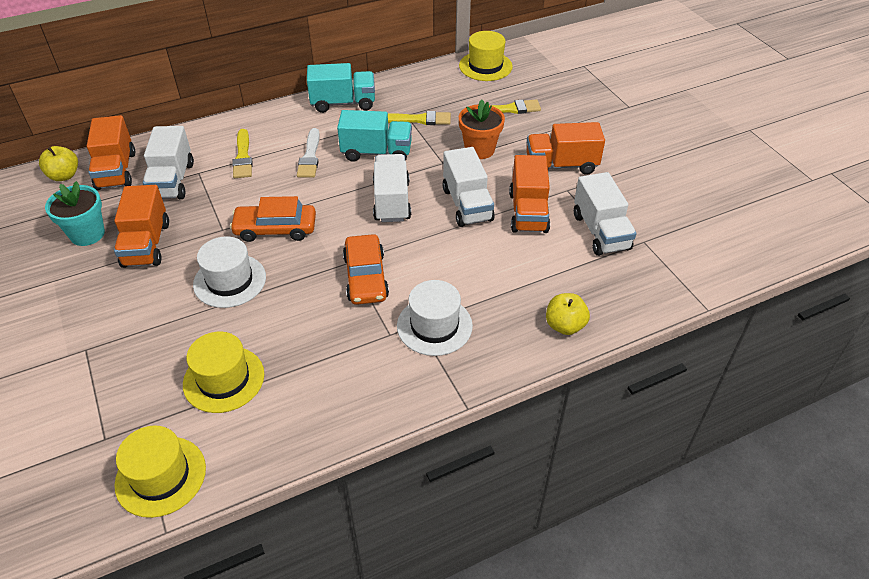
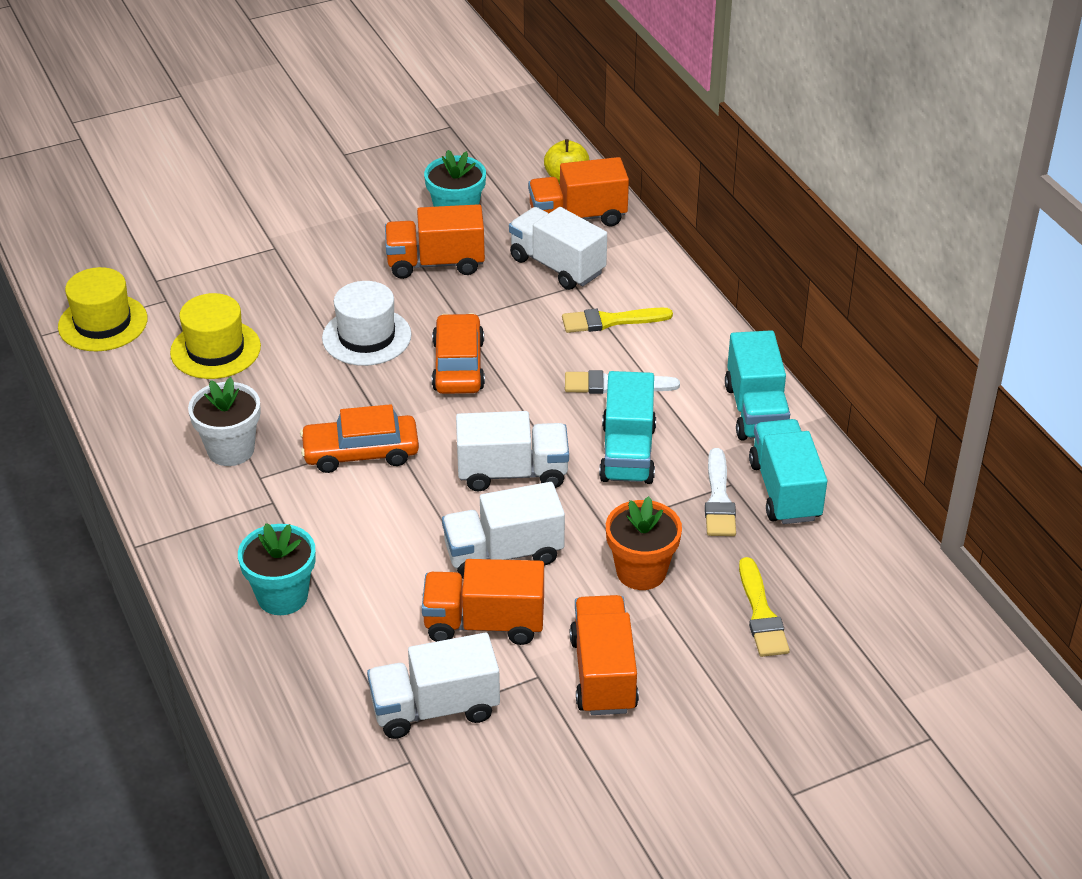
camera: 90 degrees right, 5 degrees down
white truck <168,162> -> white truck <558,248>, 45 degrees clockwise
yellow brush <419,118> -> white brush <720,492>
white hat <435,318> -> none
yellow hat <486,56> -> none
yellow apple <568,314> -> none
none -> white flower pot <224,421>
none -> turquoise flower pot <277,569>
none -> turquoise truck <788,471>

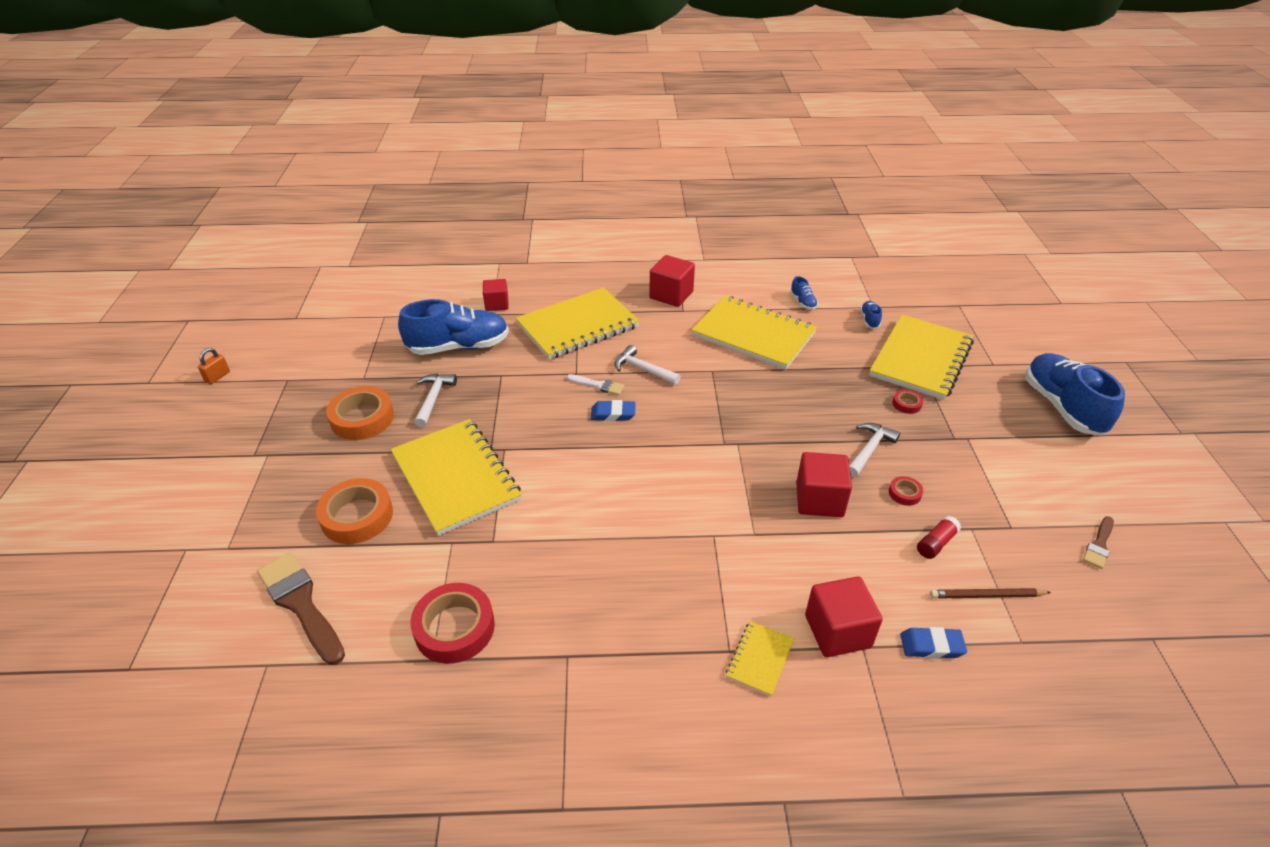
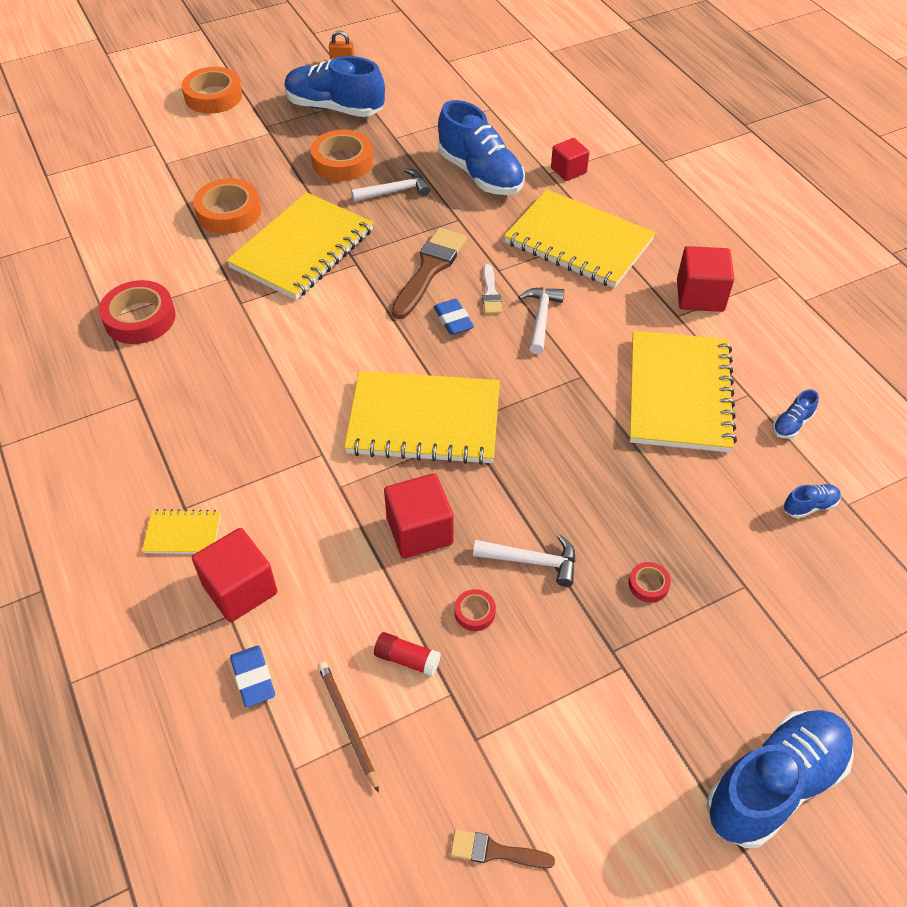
camera: 65 degrees right, 10 degrees up
brown brush <301,608> -> brown brush <429,273>, moved
yellow notebook <921,357> -> yellow notebook <422,418>, moved
none -> orange tape <212,90>
none -> blue shoe <334,86>

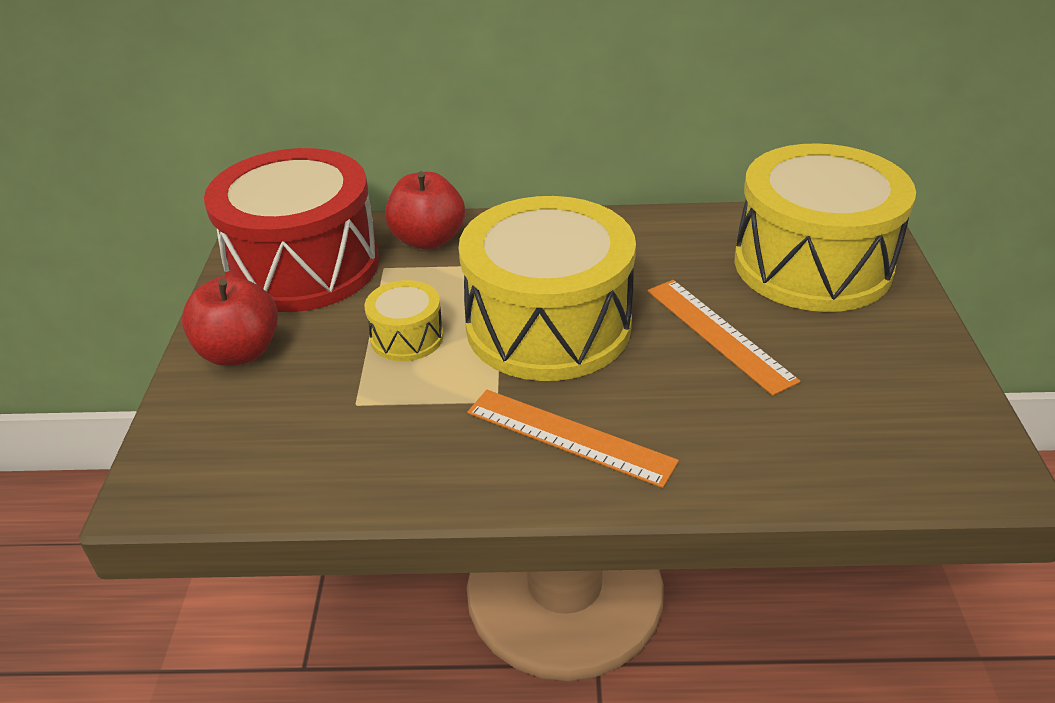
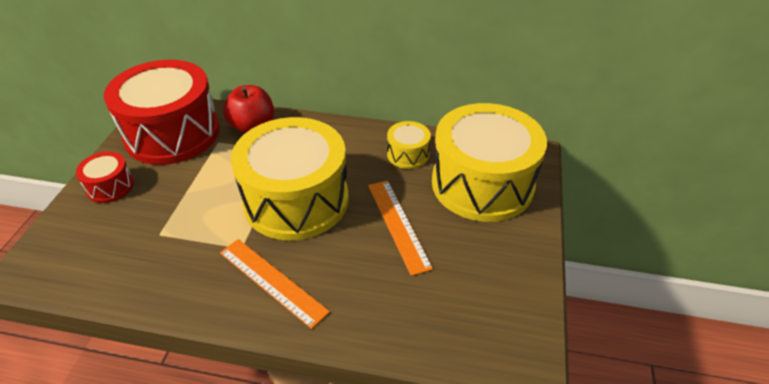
camera: 10 degrees right, 5 degrees up
red apple <230,321> -> red drum <105,177>
yellow drum <404,320> -> yellow drum <409,145>, moved

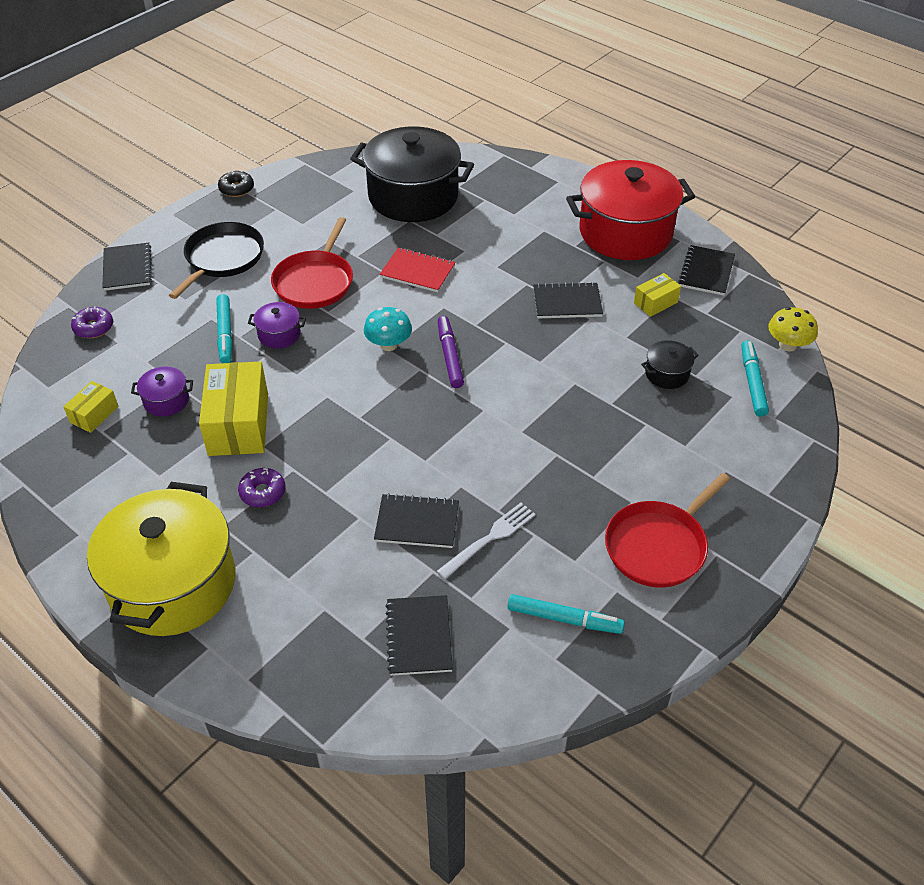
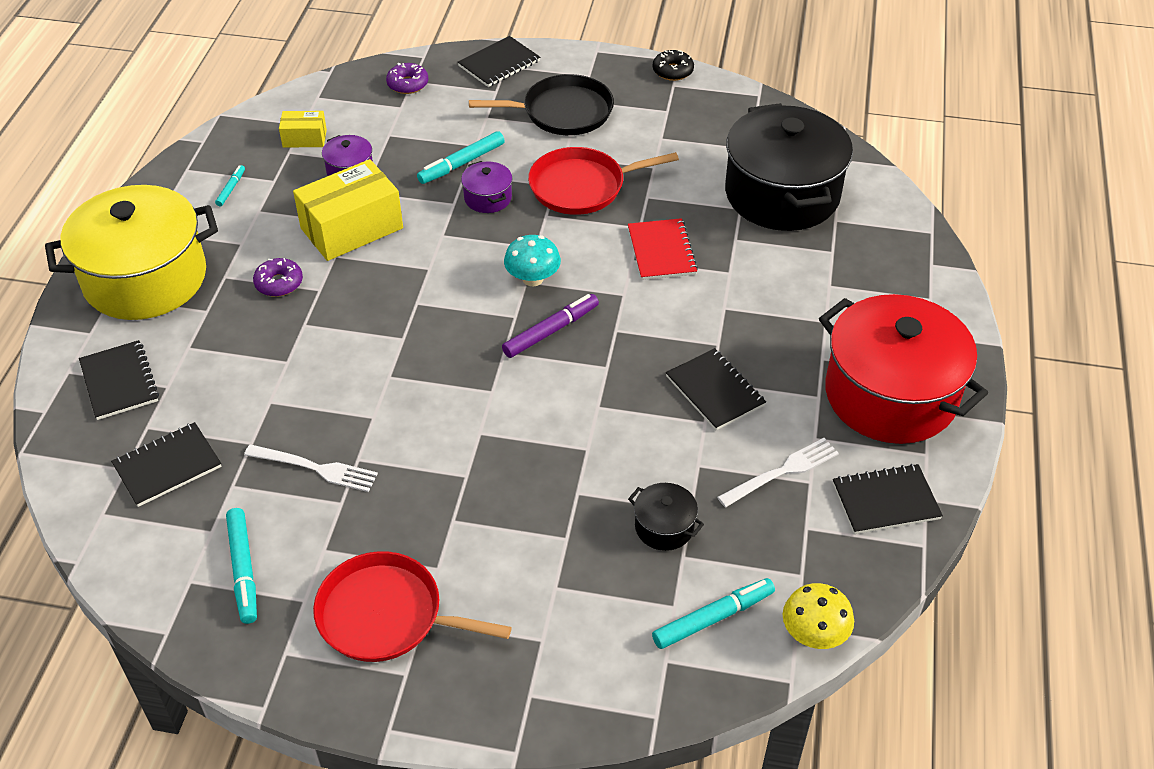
camera: 60 degrees right, 0 degrees up
black notebook <416,520> -> black notebook <119,380>, moved
yellow box <657,295> -> white fork <778,472>
none -> turquoise marker <230,185>

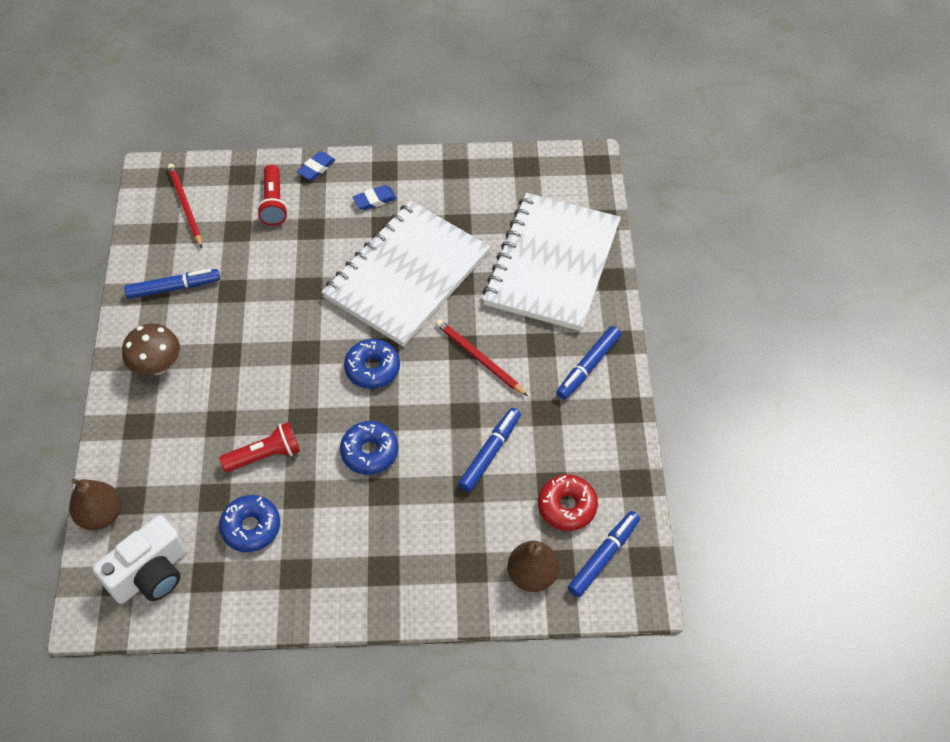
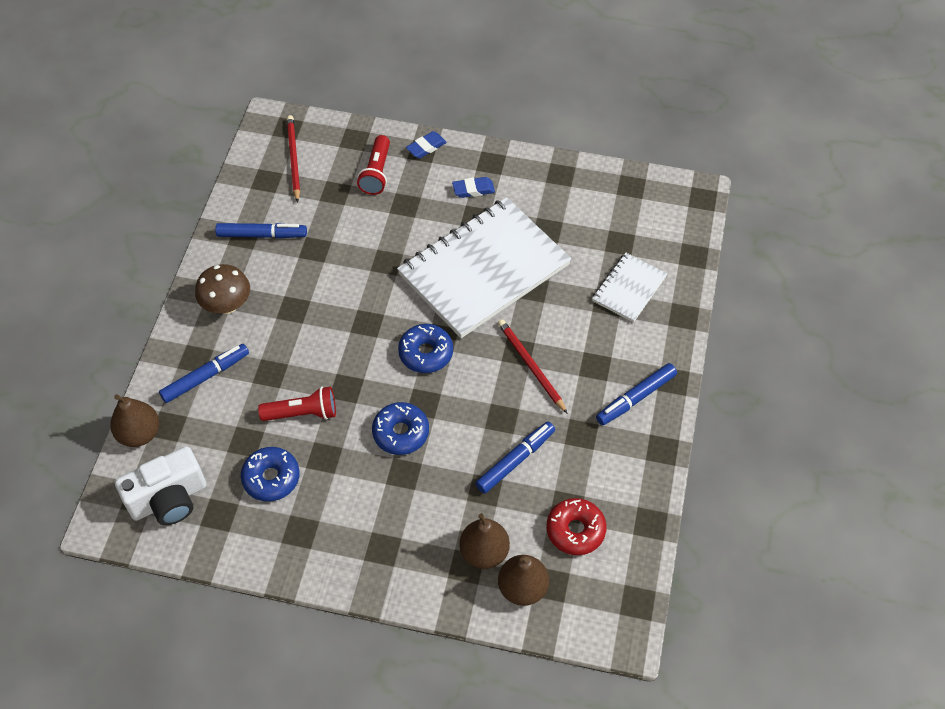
camera: 15 degrees right, 0 degrees up
white notebook <551,262> -> white notebook <629,288>, x0.47
blue marker <603,554> -> blue marker <204,373>, moved
none -> brown pear <484,541>

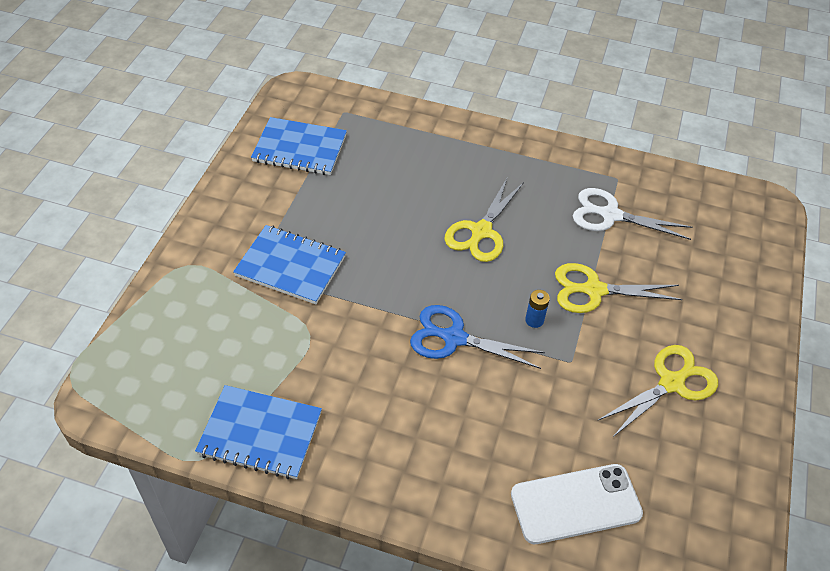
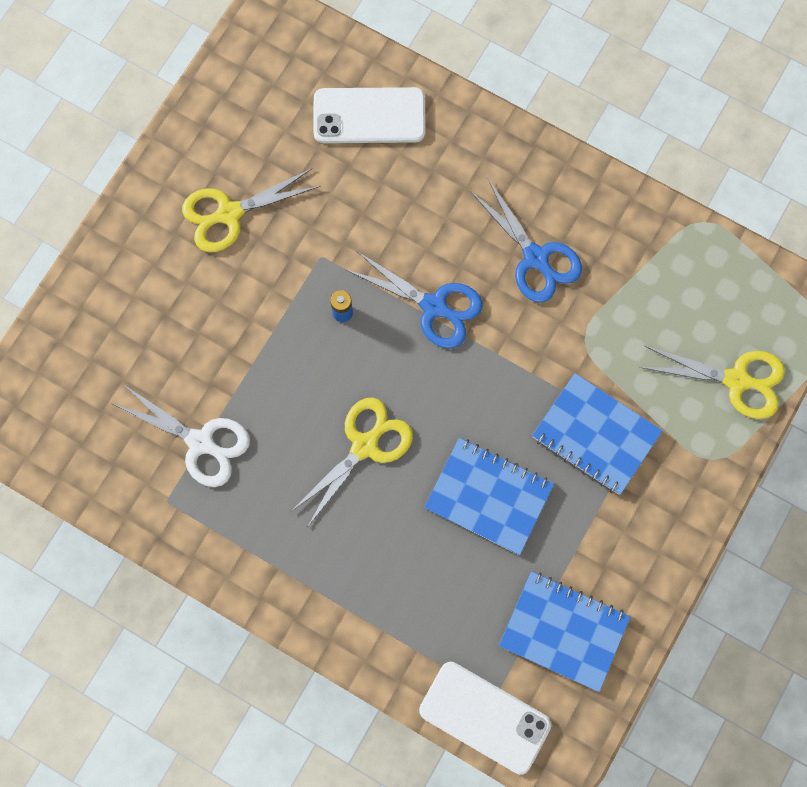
camera: 165 degrees left, 25 degrees up
blue notebook <258,432> -> blue notebook <489,496>, moved
yellow scissors <619,288> -> yellow scissors <712,382>, moved
none -> white phone <485,718>
none -> blue scissors <526,241>

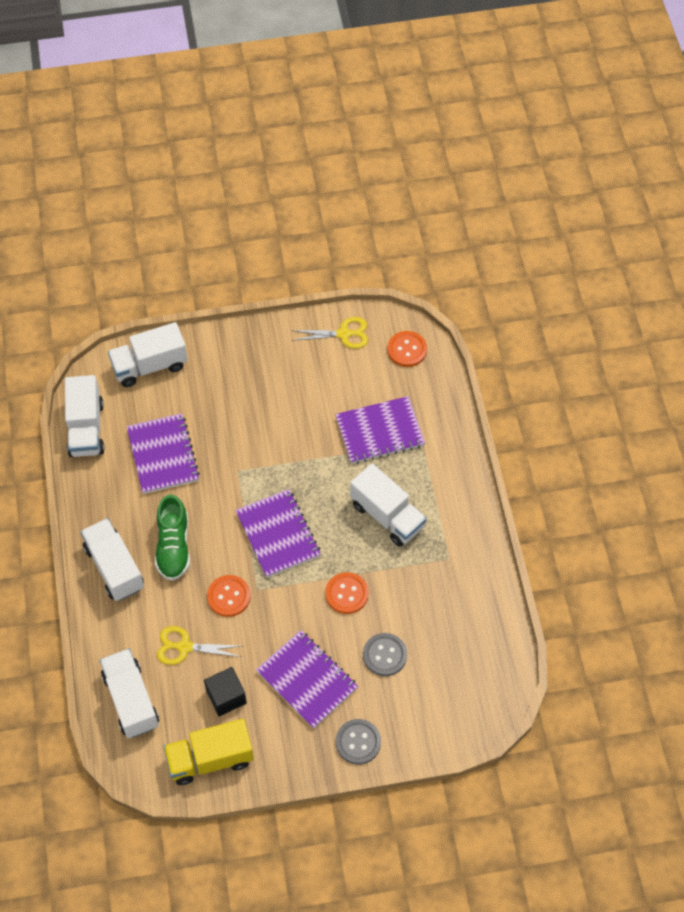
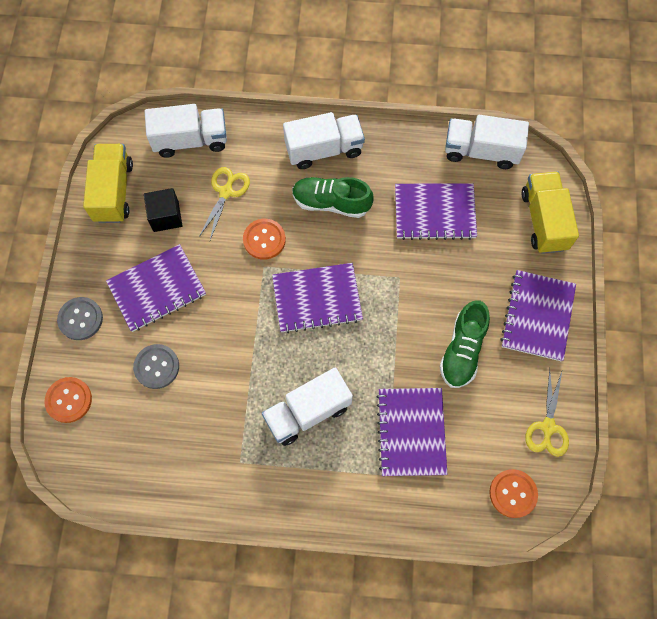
camera: 105 degrees right, 10 degrees up
white truck <148,354> -> yellow truck <550,212>
orange button <347,593> -> orange button <68,400>, moved
none -> green shoe <465,344>
none -> purple notebook <538,315>

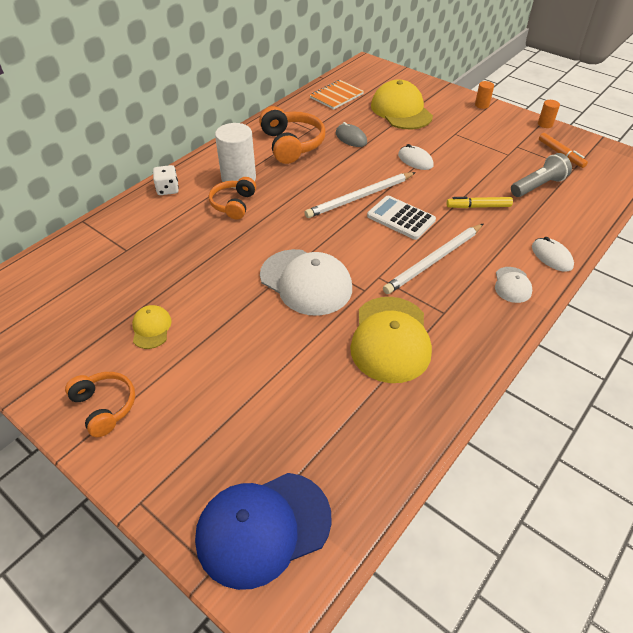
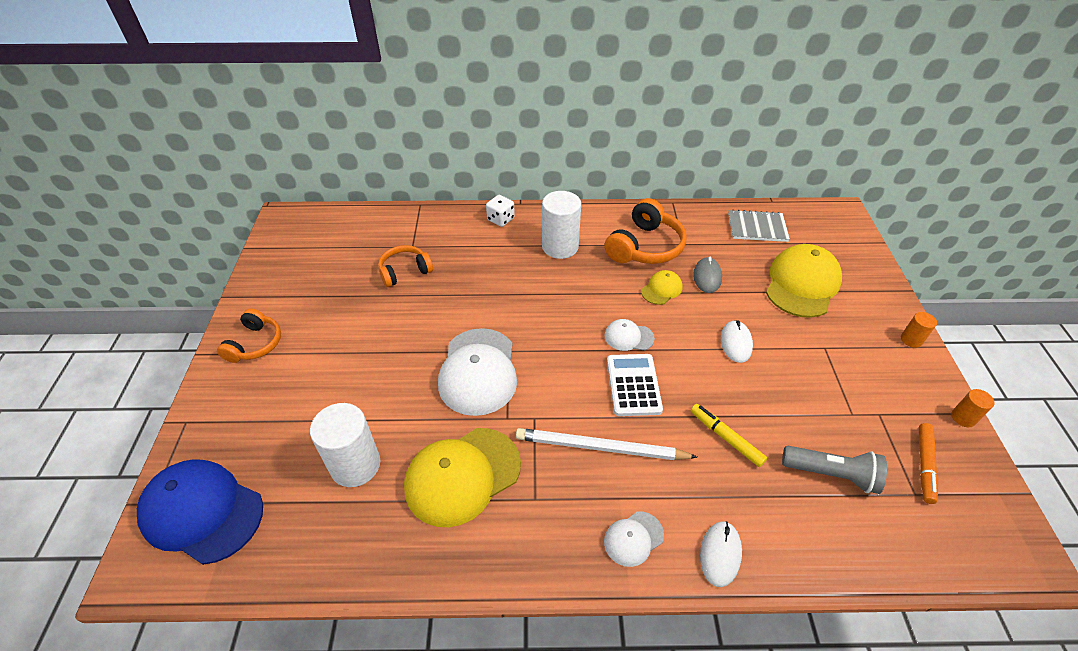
camera: 50 degrees right, 0 degrees up
yellow cap <152,327> -> yellow cap <662,287>, moved
orange headphones <232,198> -> orange headphones <405,266>, moved
white pencil <360,195> -> white cap <630,335>
orange notebook <337,95> -> grey notebook <759,225>
none -> white cylinder <345,445>

